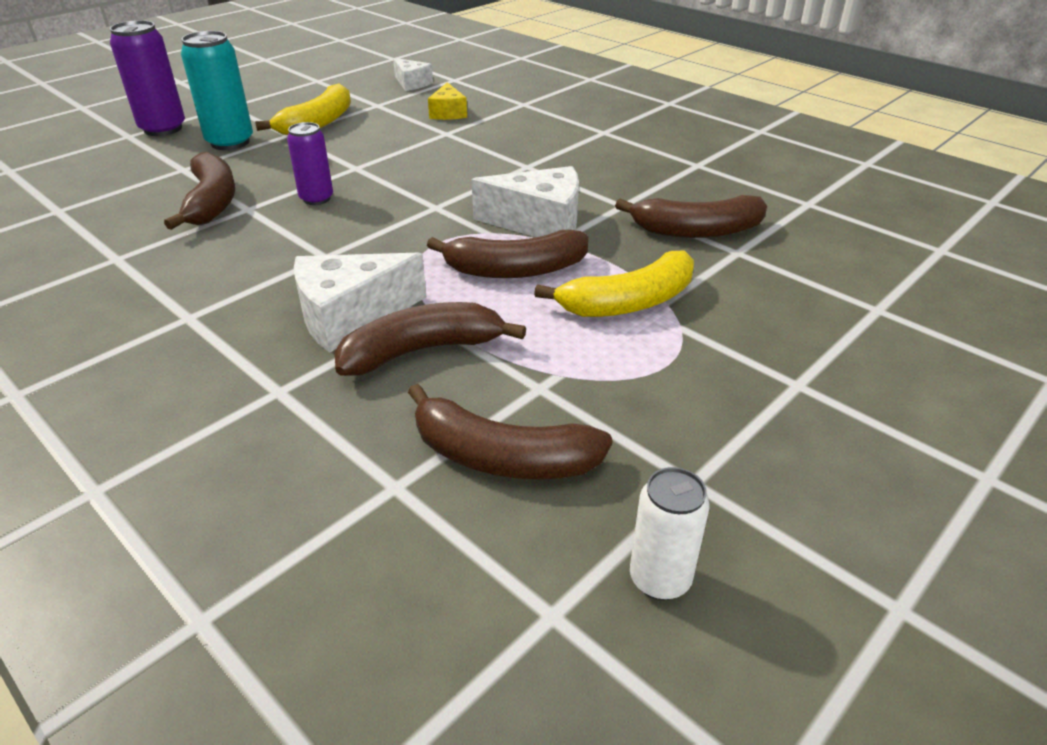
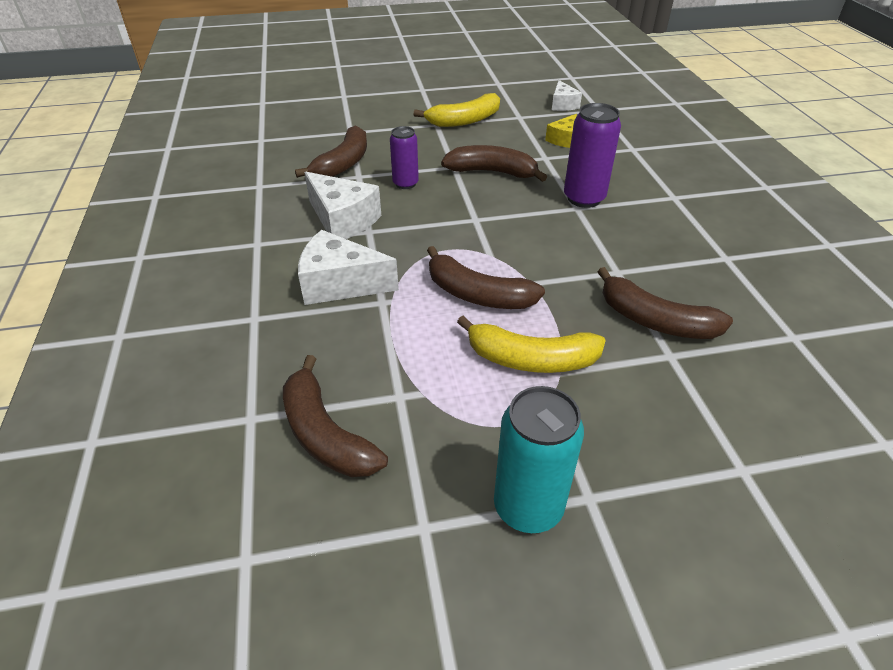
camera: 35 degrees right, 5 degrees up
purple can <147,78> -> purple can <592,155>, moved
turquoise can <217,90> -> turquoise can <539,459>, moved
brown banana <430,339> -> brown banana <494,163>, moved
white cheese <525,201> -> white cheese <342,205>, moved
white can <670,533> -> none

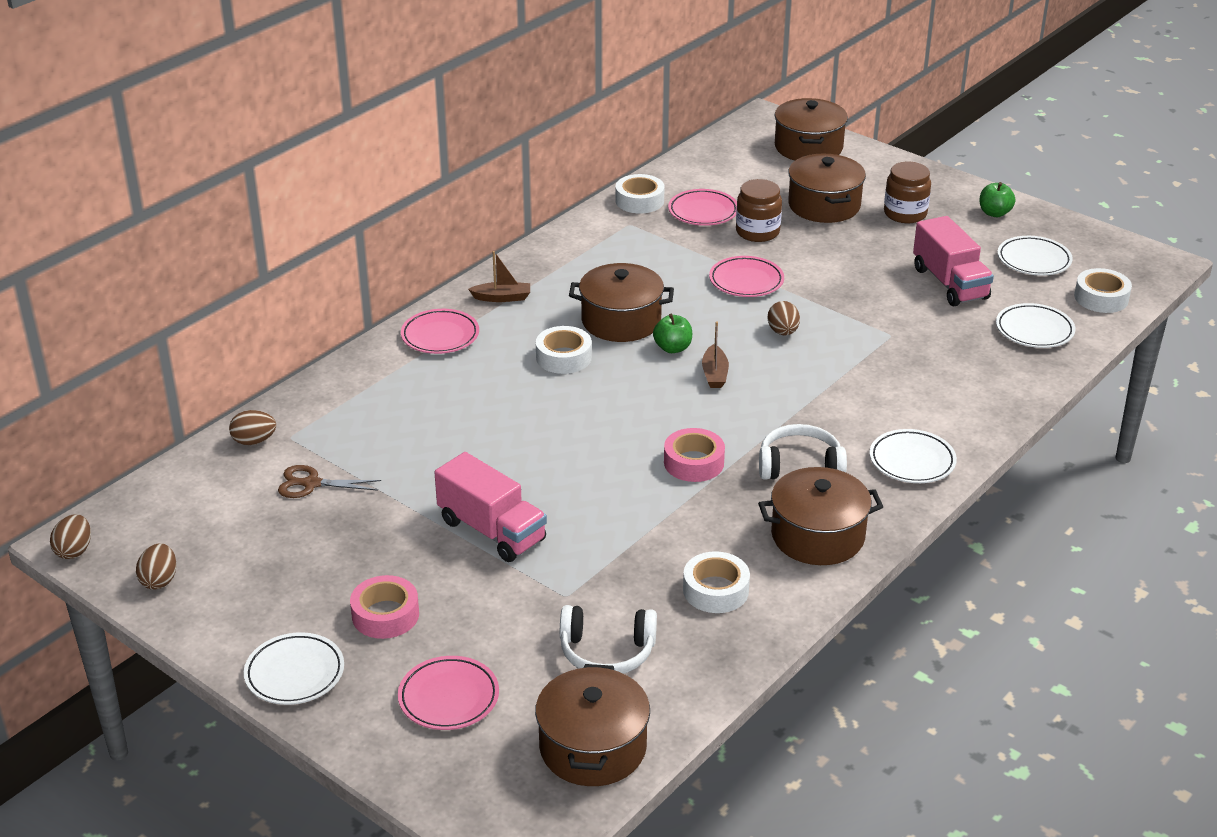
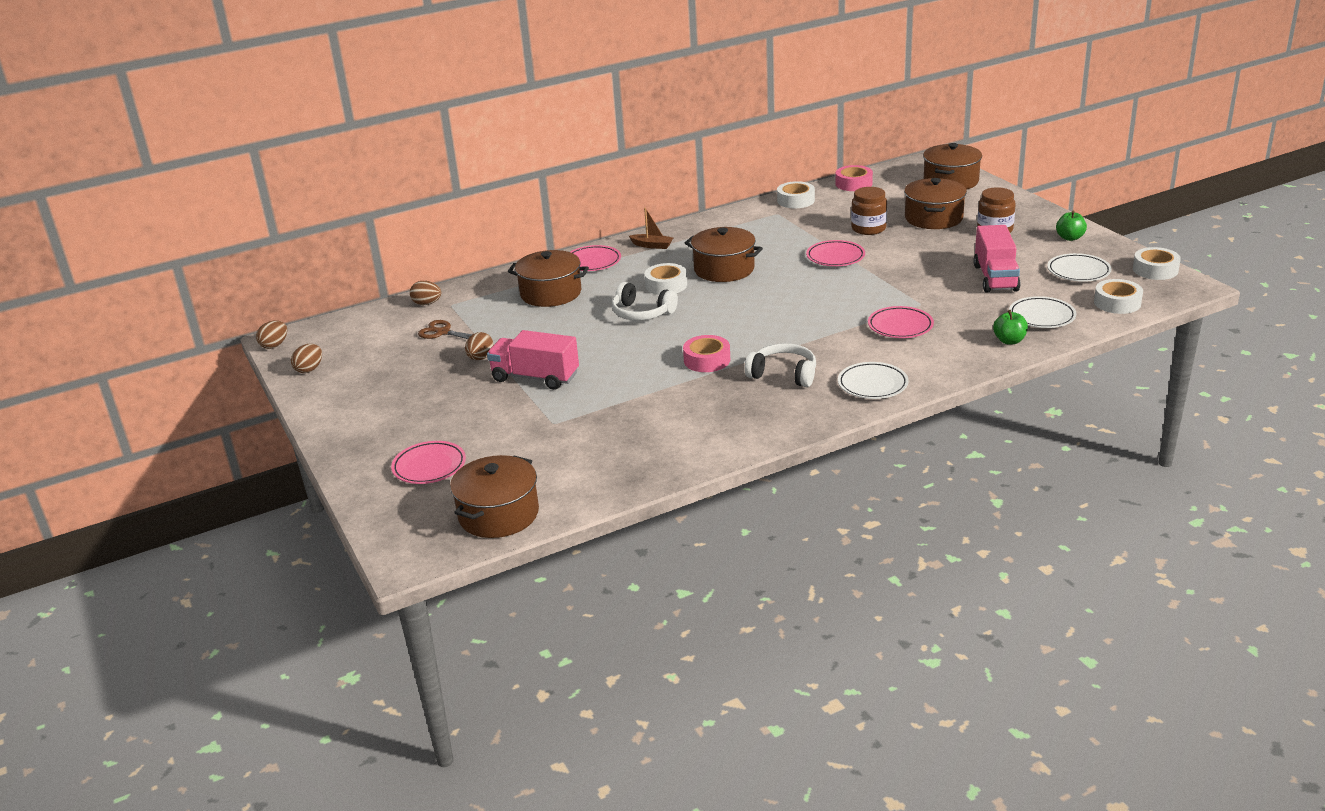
camera: 25 degrees right, 5 degrees down
white plate <294,668> -> none
pink tape <384,607> -> pink tape <854,178>, moved
pink truck <490,507> -> pink truck <533,360>, 135 degrees clockwise
white headphones <608,639> -> white headphones <645,301>, moved
green apple <672,333> -> green apple <1010,327>, moved
pink plate <702,207> -> pink plate <901,322>, moved
white tape <716,582> -> white tape <1157,263>, moved
brown boat <715,355> -> none
brown pot <820,516> -> brown pot <548,278>, moved
brown egg <784,318> -> brown egg <479,346>, moved

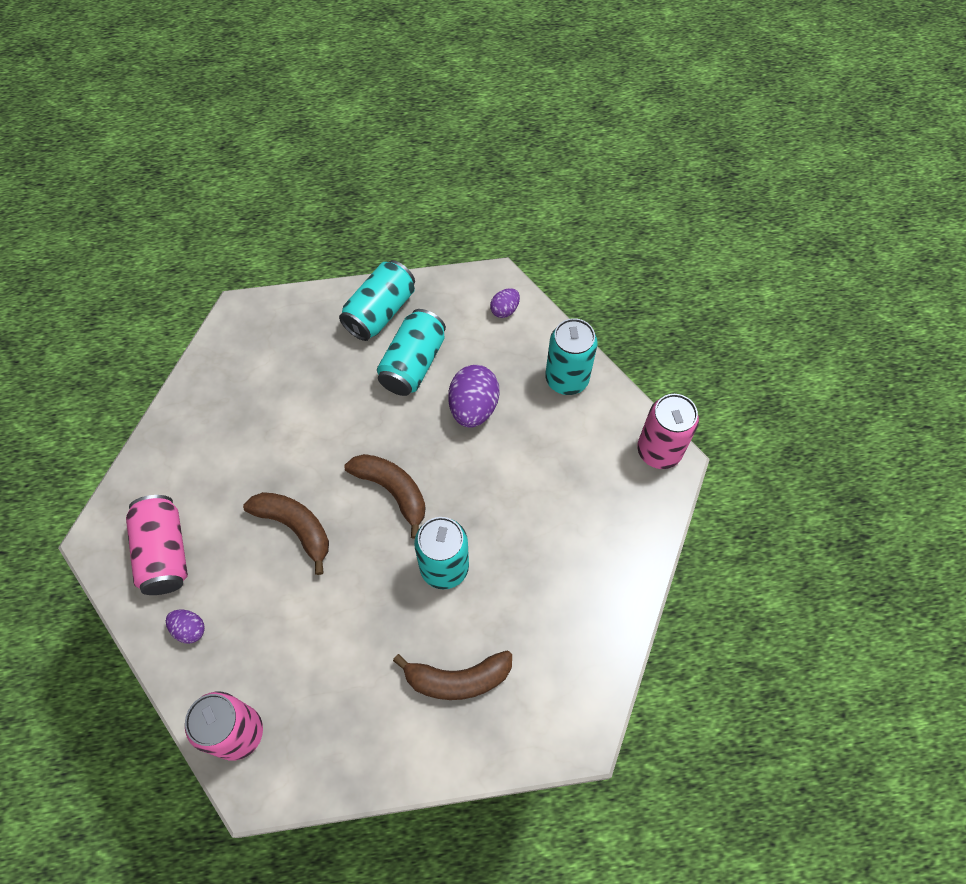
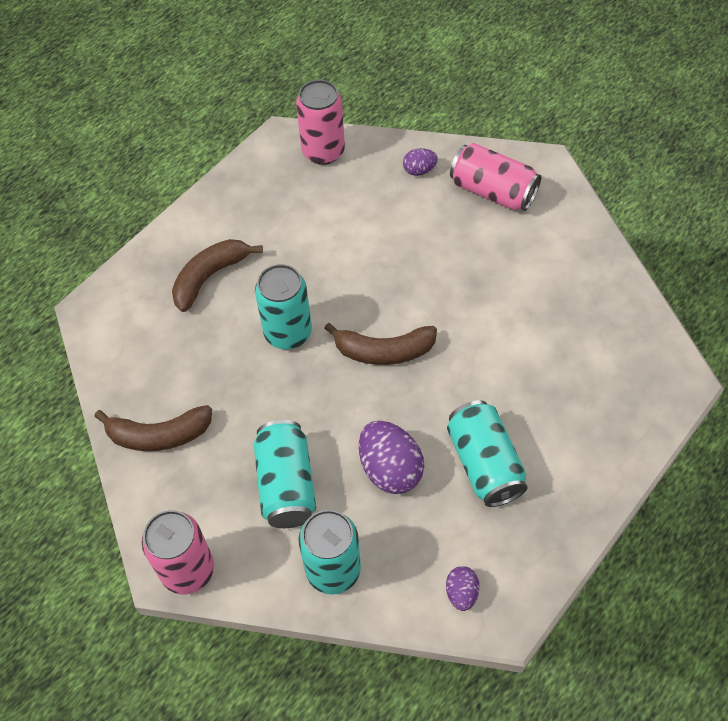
camera: 140 degrees right, 5 degrees down
brown banana <286,533> -> brown banana <153,428>, moved
turquoise can <377,300> -> turquoise can <285,474>, moved

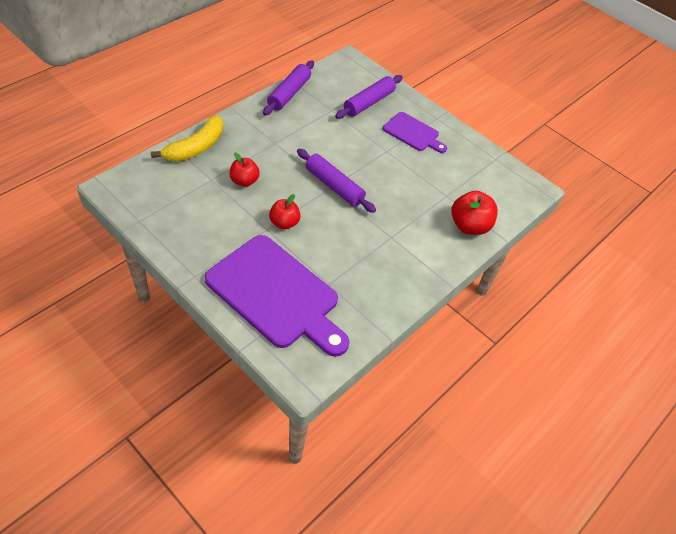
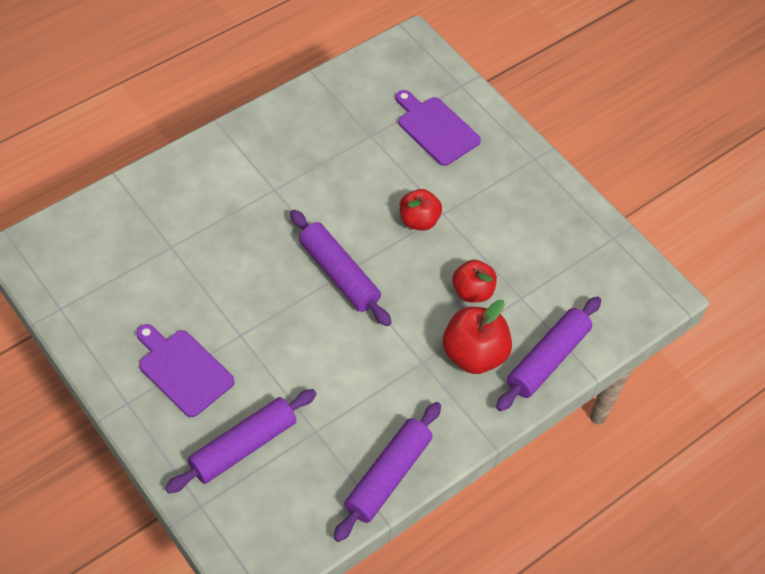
camera: 170 degrees left, 5 degrees up
yellow banana <187,138> -> purple rolling pin <548,353>
purple cutting board <277,296> -> purple cutting board <438,128>, x0.52
red apple <474,213> -> red apple <477,337>, moved

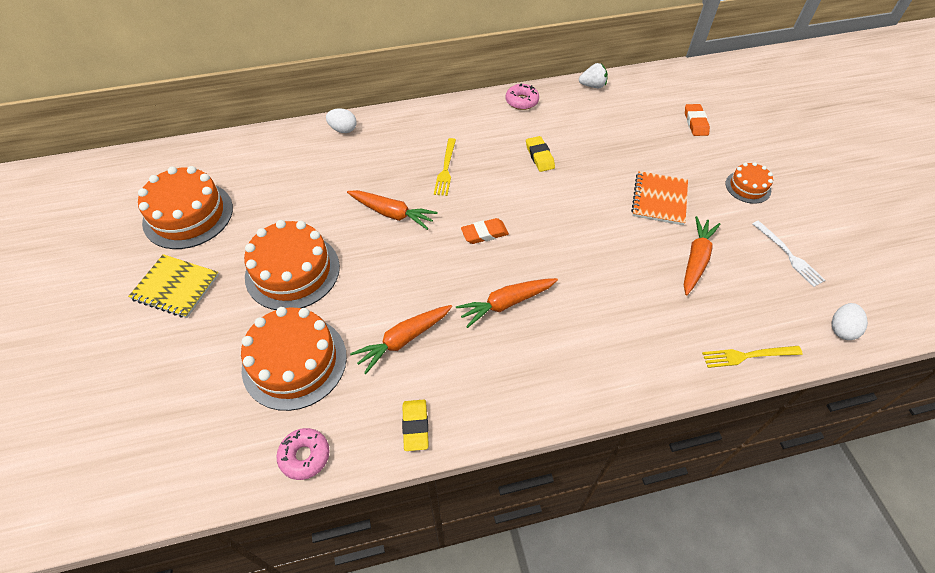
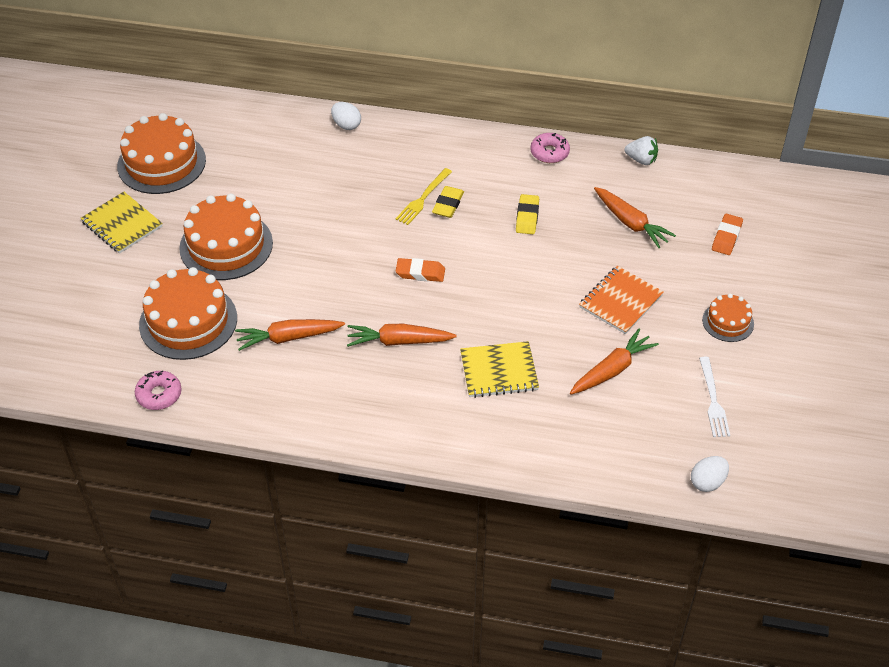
camera: 25 degrees right, 5 degrees down
orange carrot <392,210> -> orange carrot <635,217>, moved
yellow eraser <415,425> -> yellow eraser <448,202>, moved
yellow fork <752,357> -> none
none -> yellow notebook <499,369>

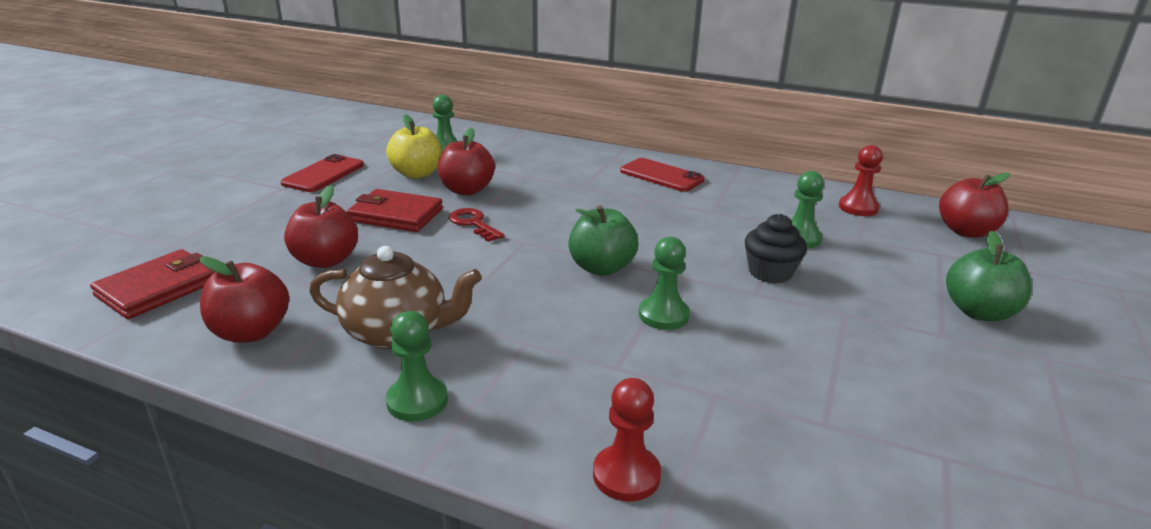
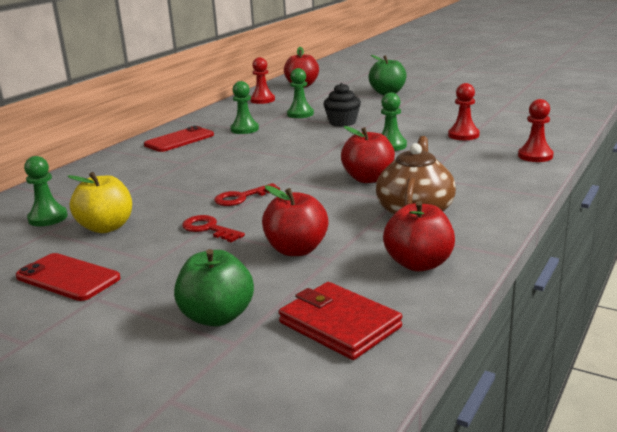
camera: 80 degrees left, 5 degrees down
red wallet <395,210> -> red key <213,229>
green pawn <417,366> -> green pawn <244,107>, moved
red apple <466,161> -> red apple <368,154>, moved
green apple <603,240> -> green apple <214,287>, moved
none -> red pawn <464,111>

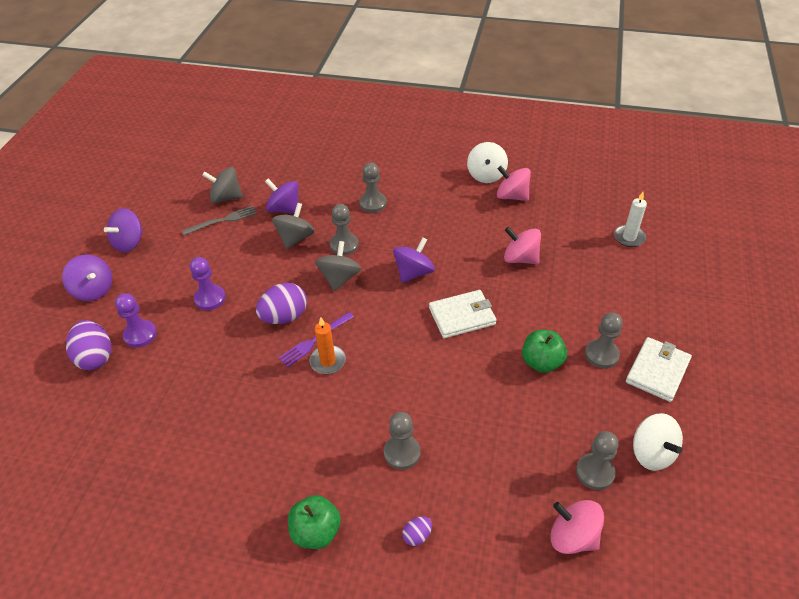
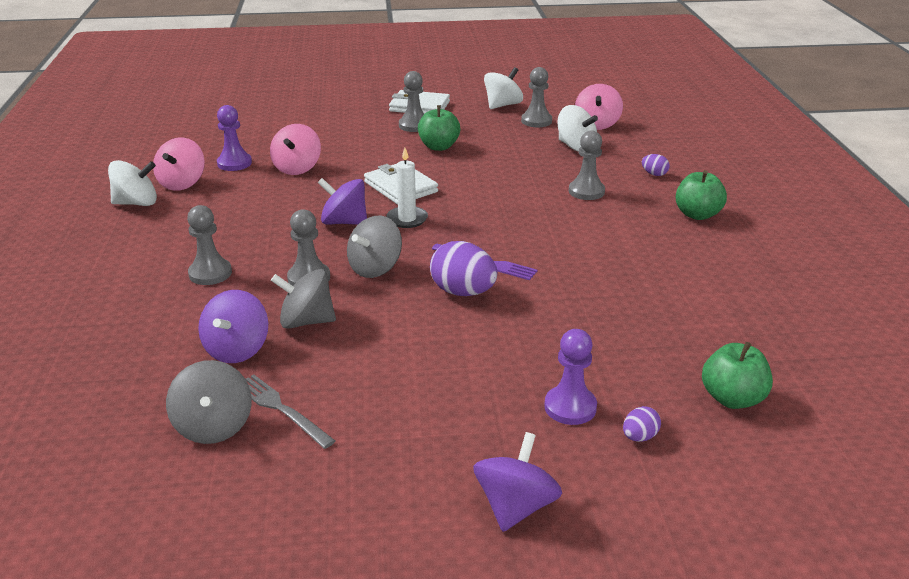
camera: 110 degrees left, 15 degrees down
purple egg <88,345> -> purple egg <642,424>, x0.49
purple spinning top <123,230> -> none
purple pawn <208,283> -> purple pawn <234,138>, moved
orange candle <328,345> -> none
grey spinning top <338,266> -> grey spinning top <374,247>, 45 degrees counterclockwise
white candle <630,219> -> white candle <407,188>, moved
none -> white spinning top <577,128>
none -> green apple <737,375>

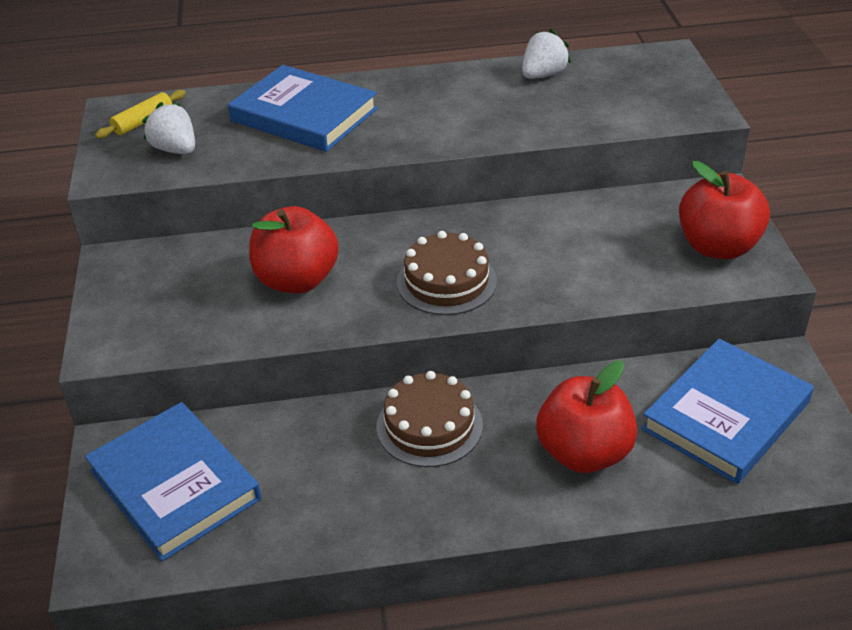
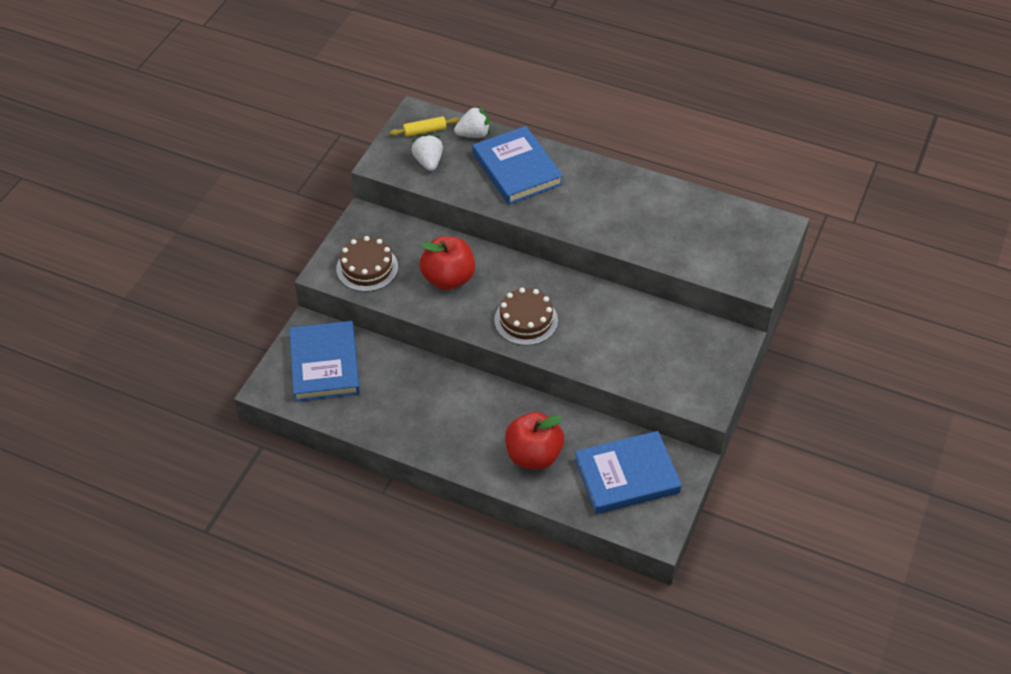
camera: 30 degrees right, 10 degrees up
brown cake <429,419> -> brown cake <367,264>, moved
white strawberry <546,54> -> white strawberry <472,122>, moved
red apple <724,210> -> none

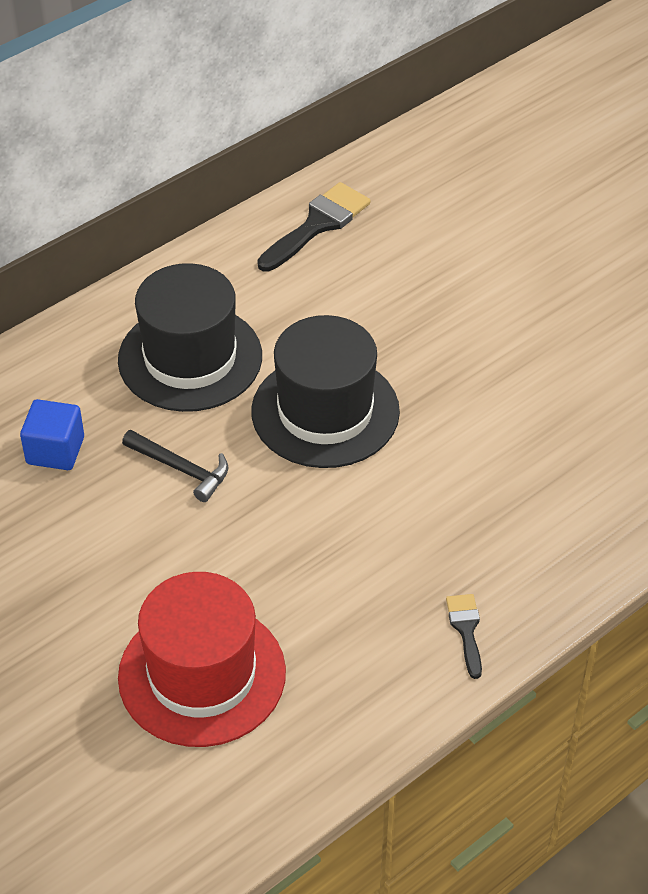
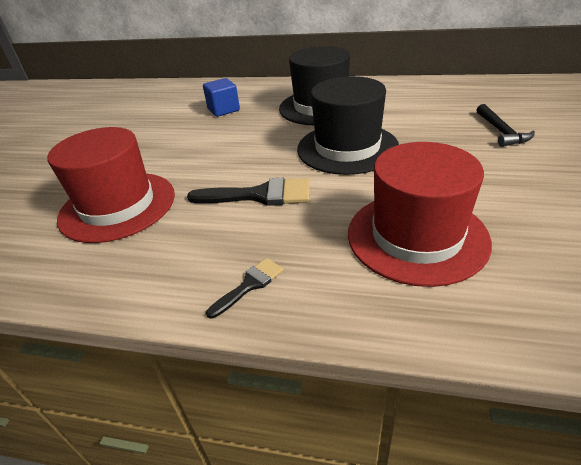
camera: 55 degrees right, 10 degrees down
black hammer <175,466> -> black hammer <506,125>, moved
black brush <314,227> -> black brush <248,192>, moved
none -> red hat <420,214>

